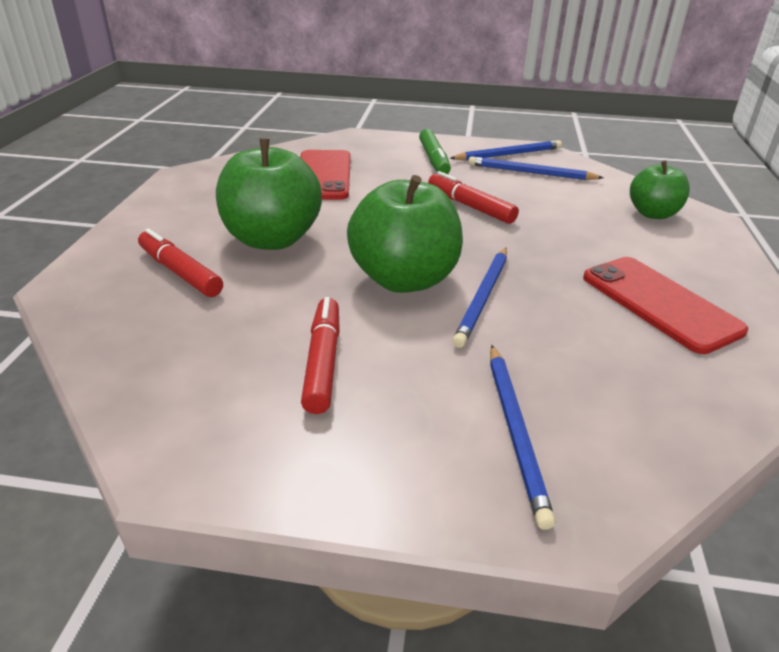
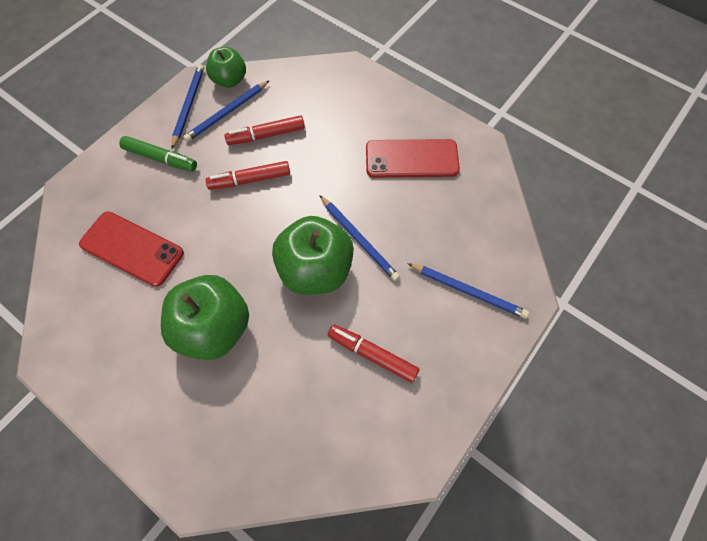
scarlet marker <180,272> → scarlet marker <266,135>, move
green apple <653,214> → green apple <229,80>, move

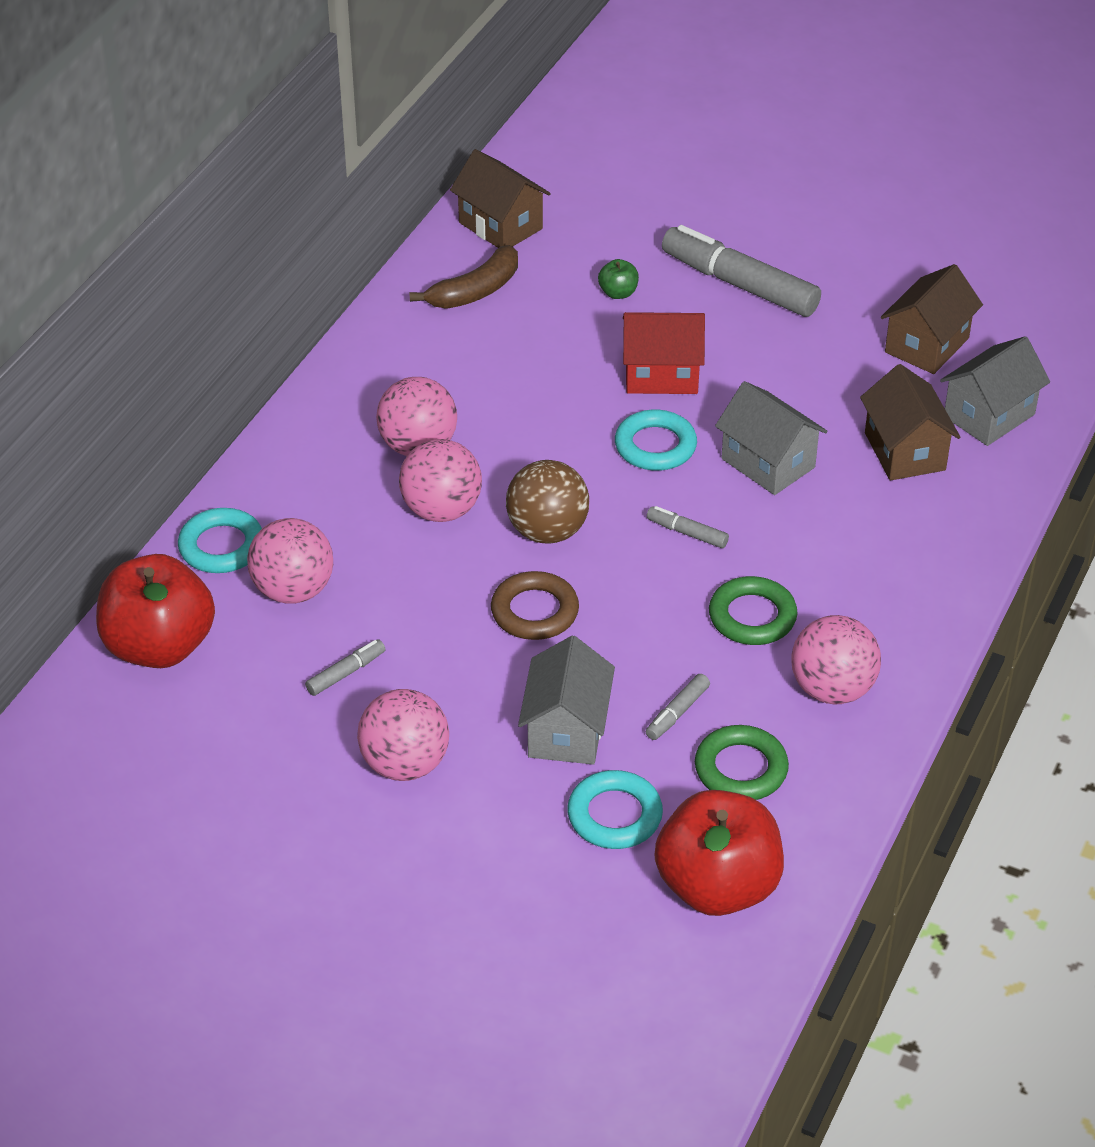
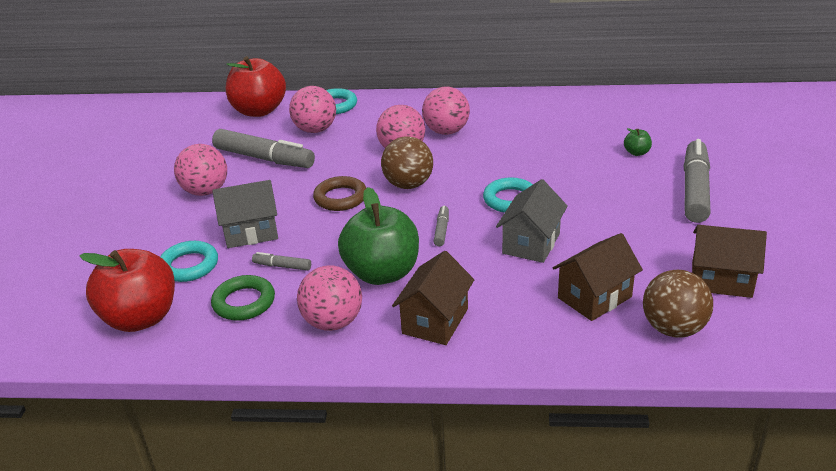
grey marker <346,673> → grey marker <264,158>, x2.25
dark brown toy banana <475,291> → -
dark brown toy house <500,225> → dark brown toy house <435,321>, move
scarlet toy house <661,375> → -
green torus <752,617> → green apple <382,273>
grey toy house <989,415> → dark brown sphere <673,328>

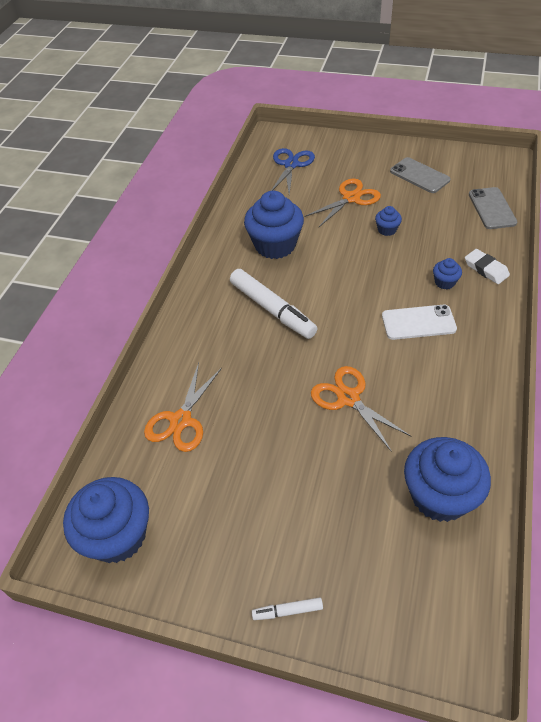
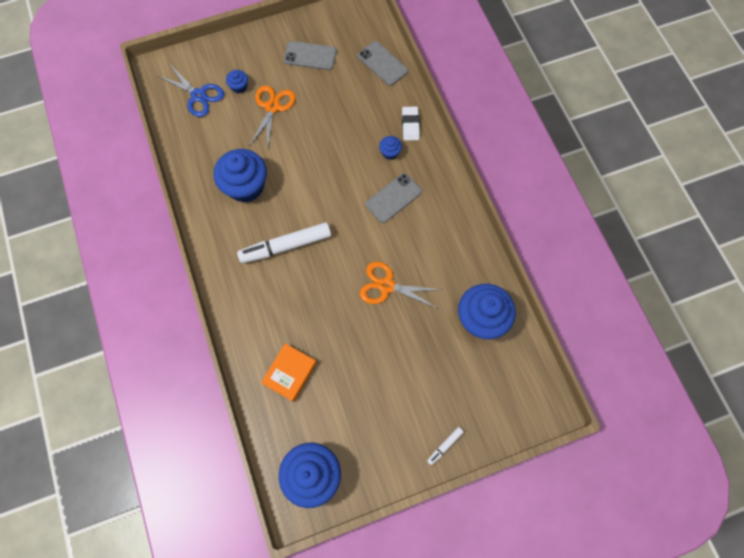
orange scissors <181,420> → orange book <289,373>
pure white marker <272,309> → pure white marker <286,246>, 150 degrees clockwise
blue scissors <291,165> → blue scissors <198,95>, 150 degrees clockwise
blue cupcake <387,230> → blue cupcake <239,87>, move
pure white mobile phone <418,322> → grey mobile phone <393,198>
pure white gum eraser <486,269> → pure white gum eraser <410,125>, 75 degrees clockwise

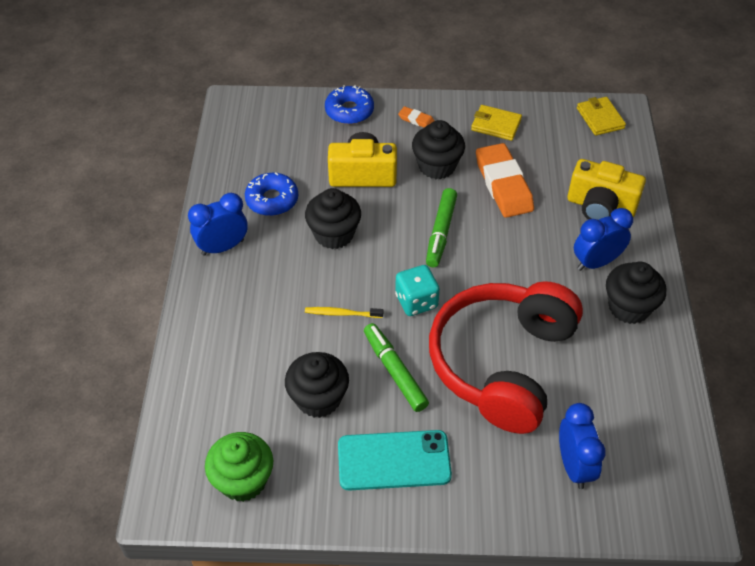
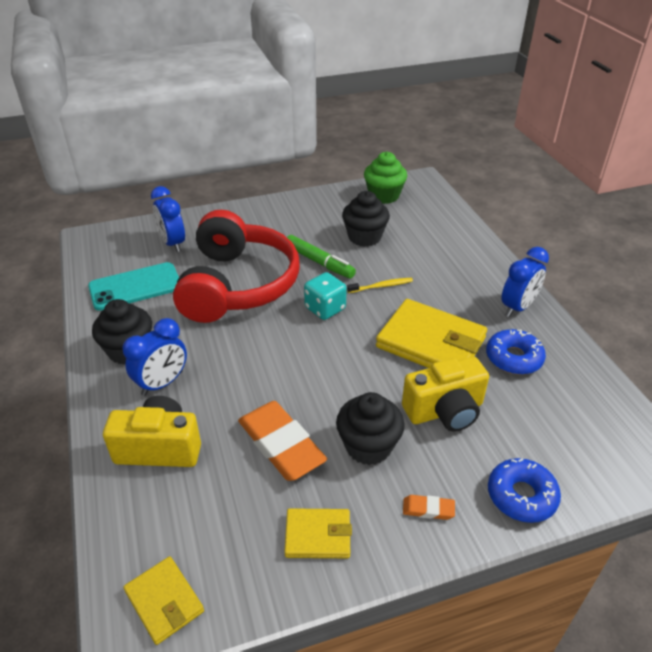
ebony cupcake <334,234> → golden wallet <431,342>
teal mobile phone <394,460> → teal mobile phone <135,287>, move
green marker <441,232> → -

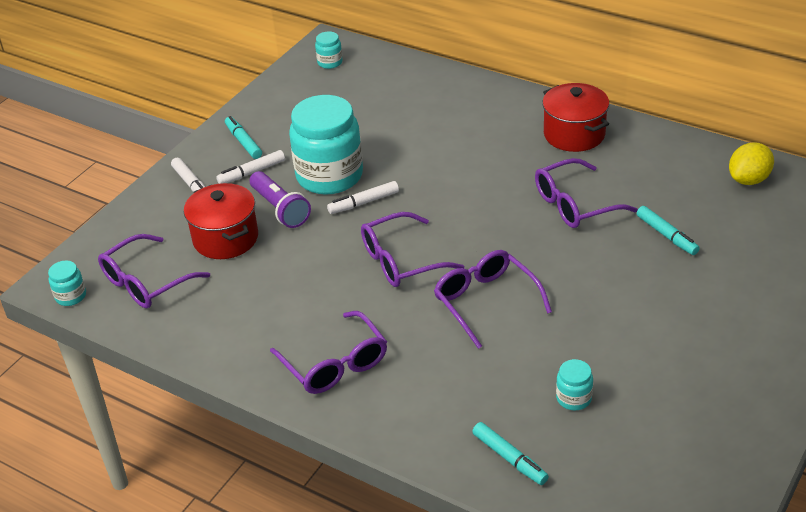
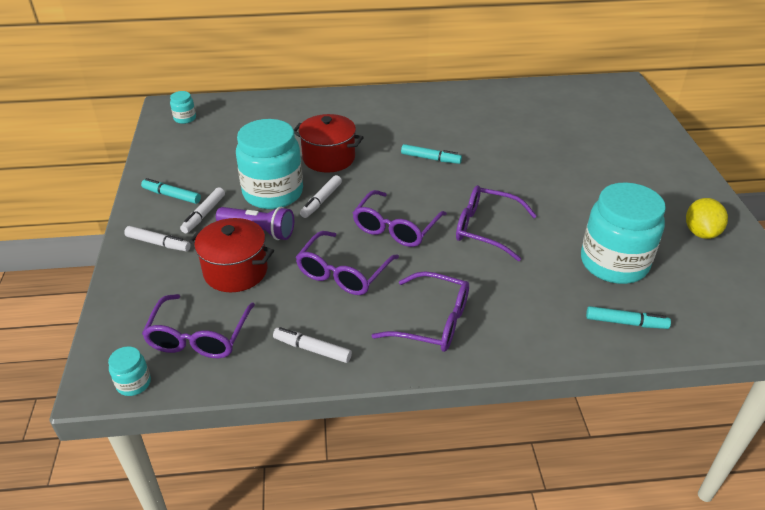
violet spectacles <575,204> → violet spectacles <343,273>, move
scarlet cooking pot <574,134> → scarlet cooking pot <328,158>, move
teal jar <573,398> → teal jar <614,263>, x2.36
teal marker <666,235> → teal marker <430,158>, move
golden toy lemon <748,179> → golden toy lemon <700,232>, move
- → pure white marker <312,349>

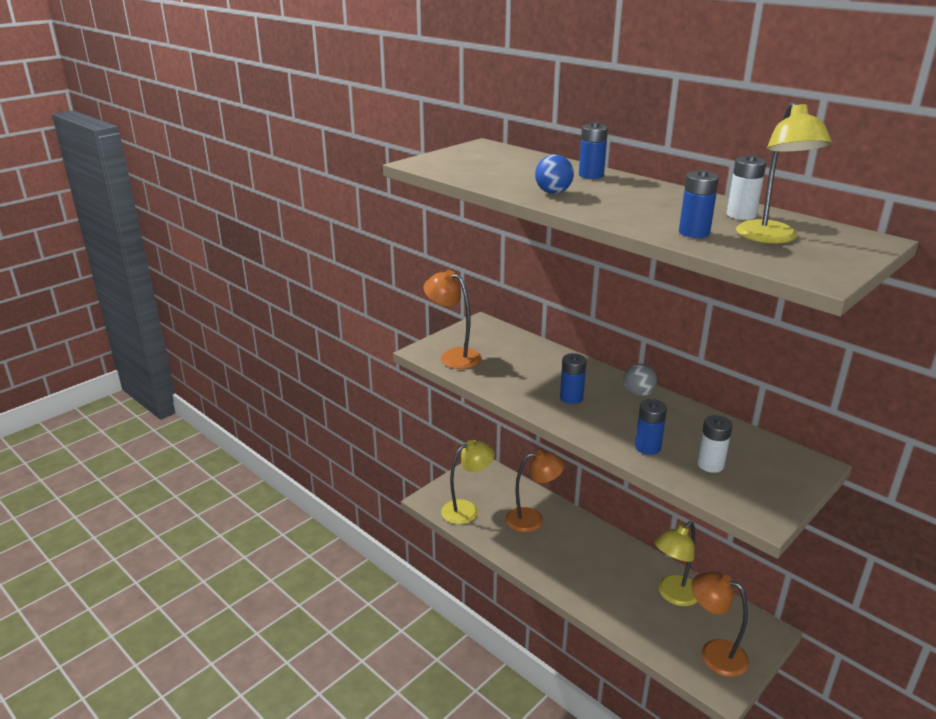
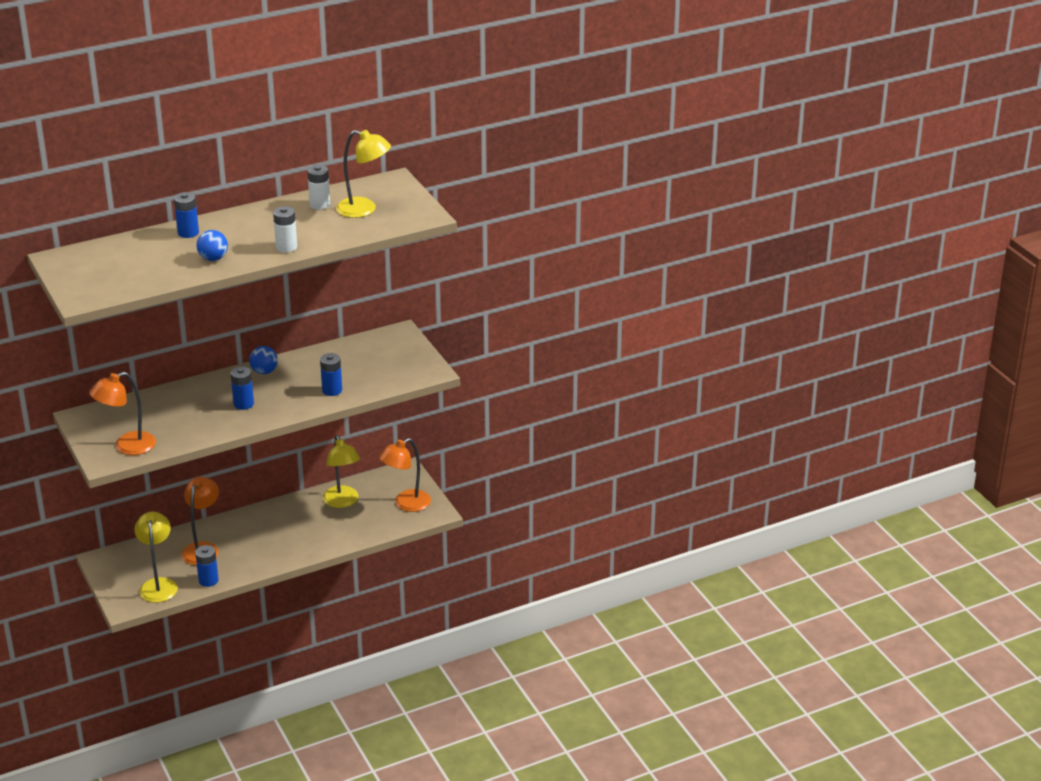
grey sphere <638,394> → blue sphere <264,371>
blue battery <694,233> → blue battery <208,580>, move
pure white battery <710,464> → pure white battery <286,247>, move

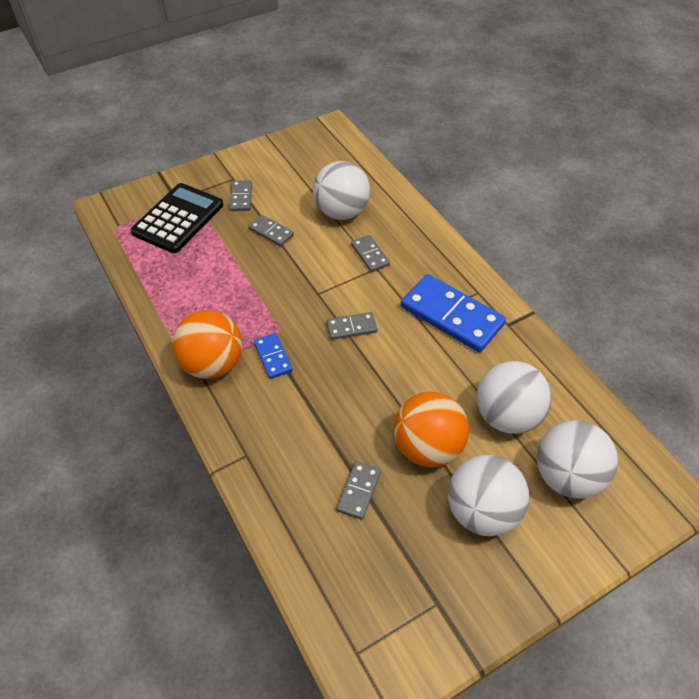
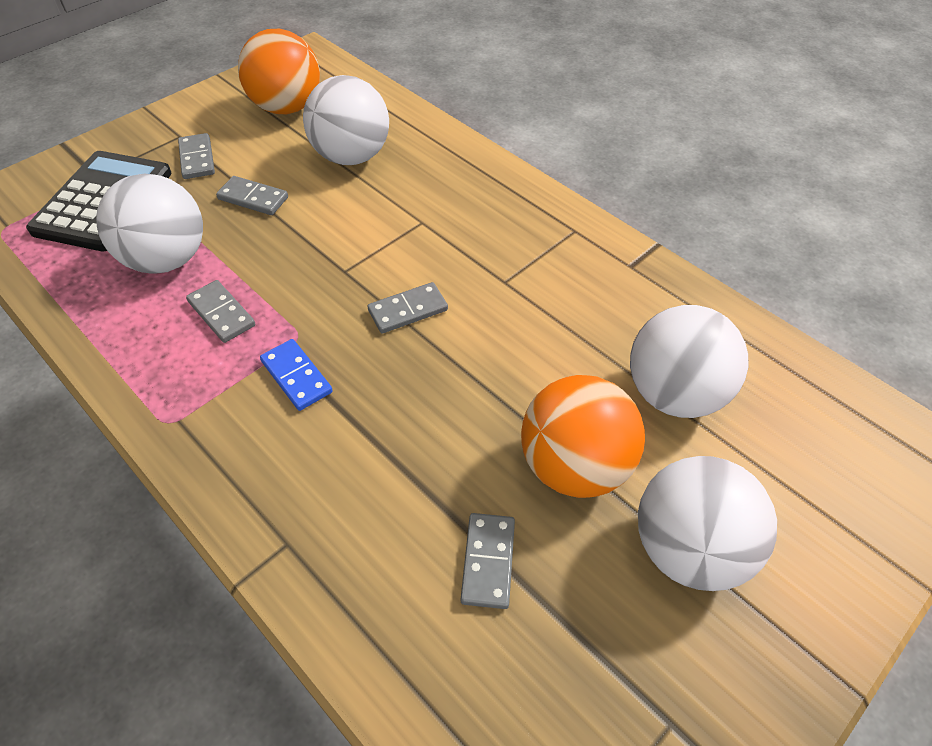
orange sphere <213,364> → orange sphere <287,107>, move
grey domino piece <370,255> → grey domino piece <221,313>, move
blue domino piece <451,316> → -
pure white sphere <567,476> → pure white sphere <167,259>, move

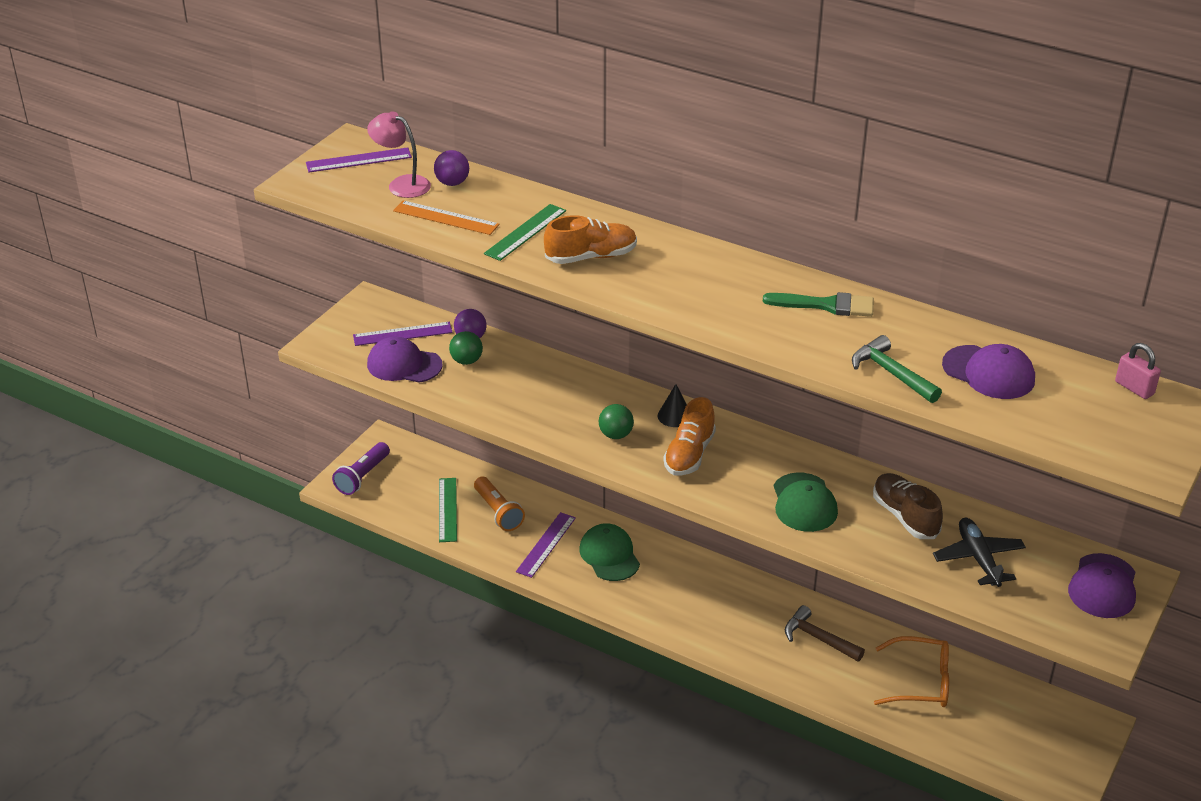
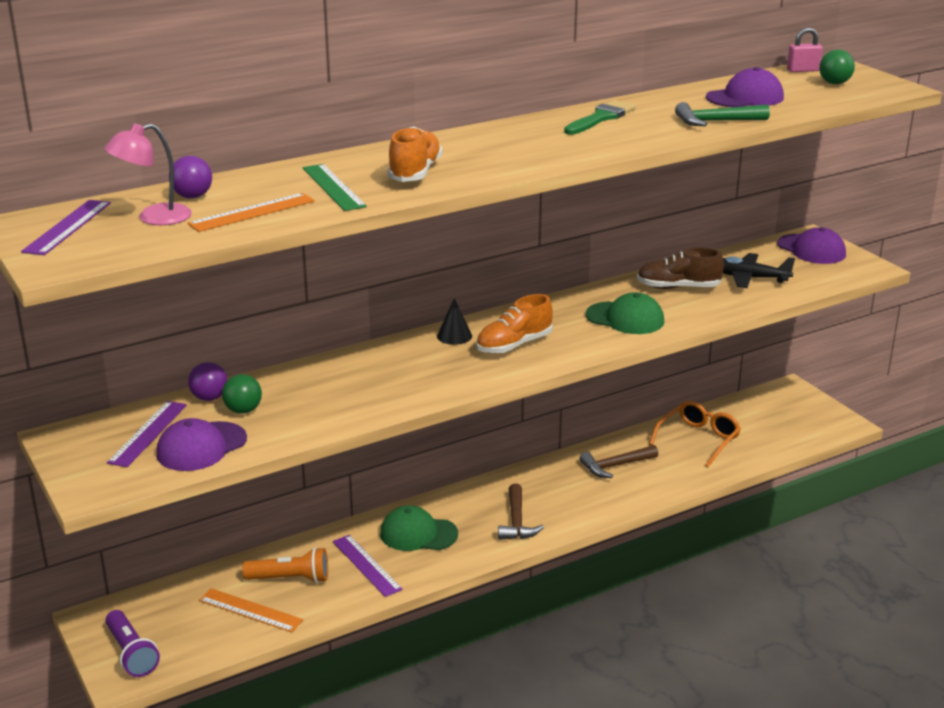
green measuring stick <447,509> → orange measuring stick <250,610>
green sphere <616,435> → green sphere <834,83>, move
orange sneaker <689,454> → orange sneaker <514,345>, 90 degrees clockwise
- → dark brown hammer <517,522>

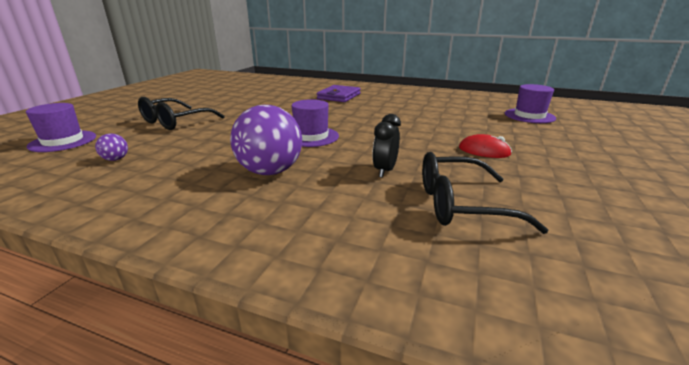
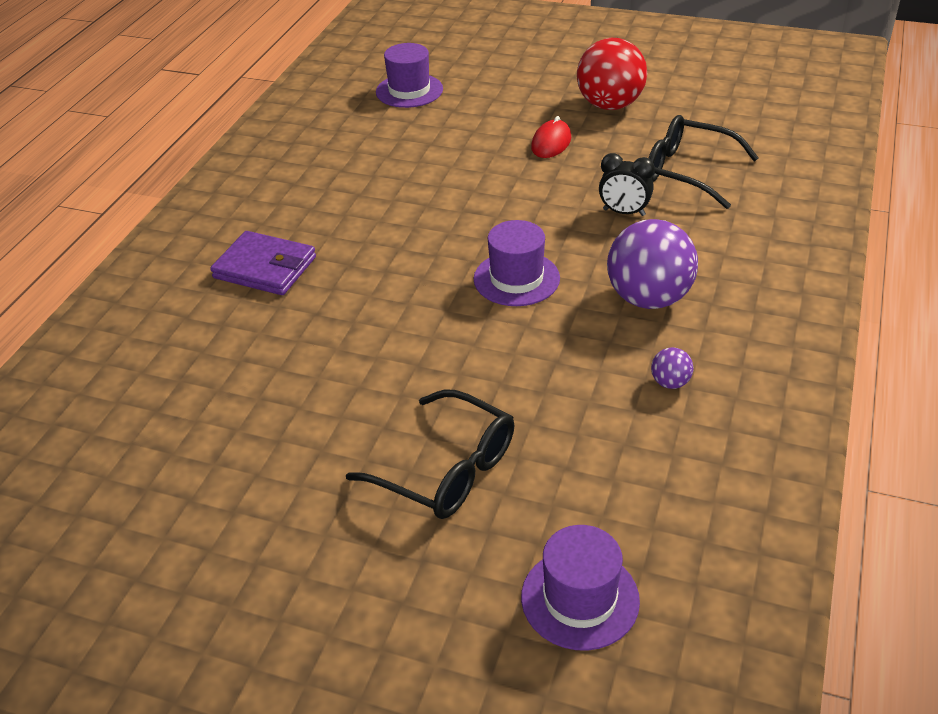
violet sphere <116,159> → violet sphere <670,382>, move
ebony spectacles <460,204> → ebony spectacles <688,171>, 120 degrees clockwise
- → scarlet sphere <609,105>

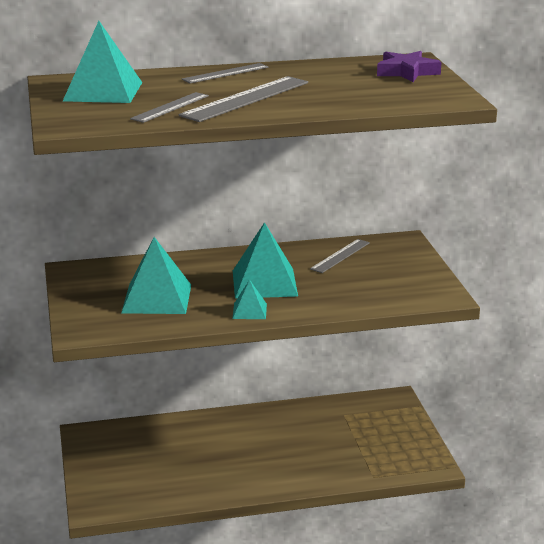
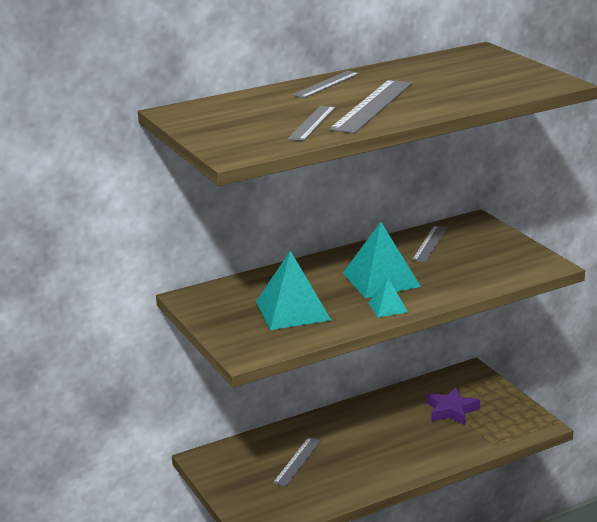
teal pyramid shape <103,91> → -
violet star shape <407,72> → violet star shape <451,410>, move
- → grey measuring stick <297,461>

